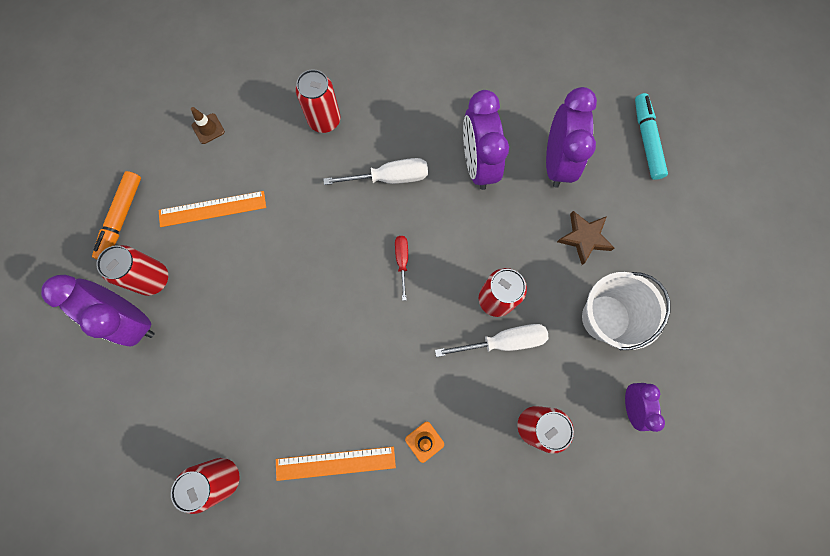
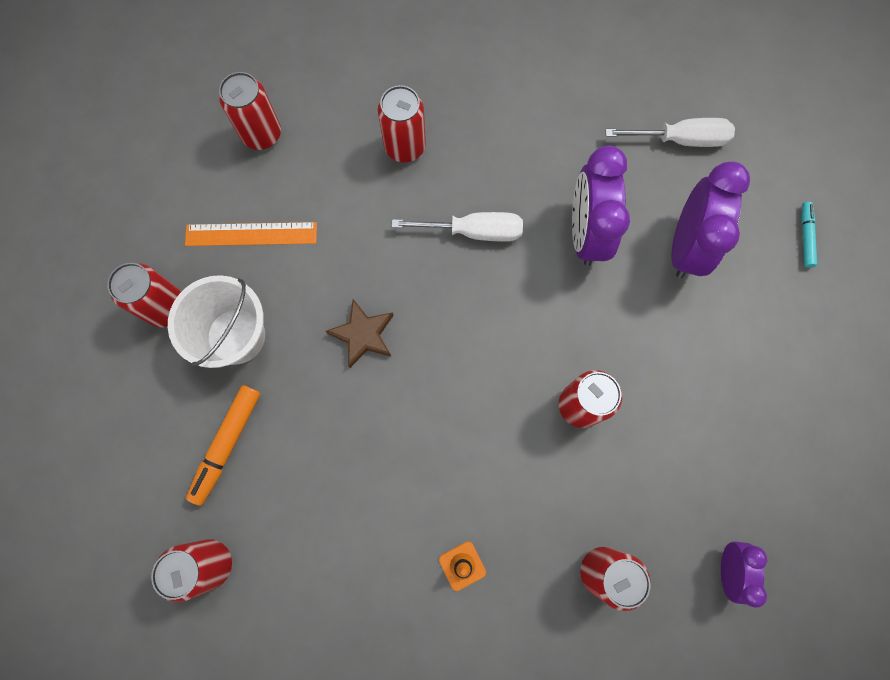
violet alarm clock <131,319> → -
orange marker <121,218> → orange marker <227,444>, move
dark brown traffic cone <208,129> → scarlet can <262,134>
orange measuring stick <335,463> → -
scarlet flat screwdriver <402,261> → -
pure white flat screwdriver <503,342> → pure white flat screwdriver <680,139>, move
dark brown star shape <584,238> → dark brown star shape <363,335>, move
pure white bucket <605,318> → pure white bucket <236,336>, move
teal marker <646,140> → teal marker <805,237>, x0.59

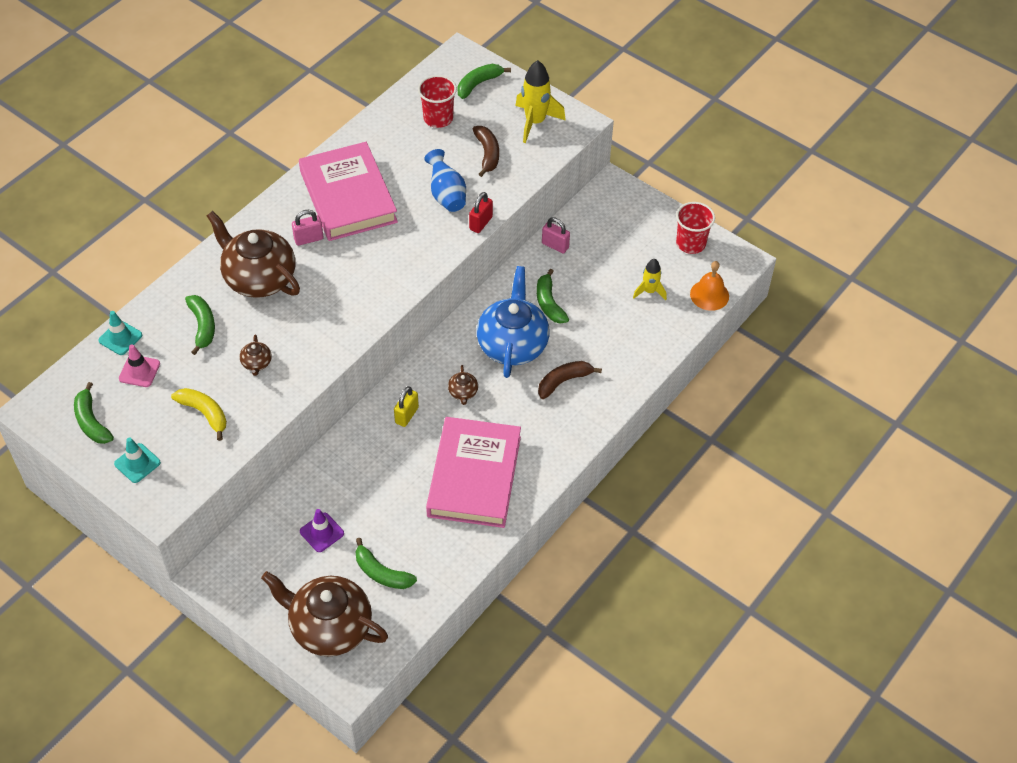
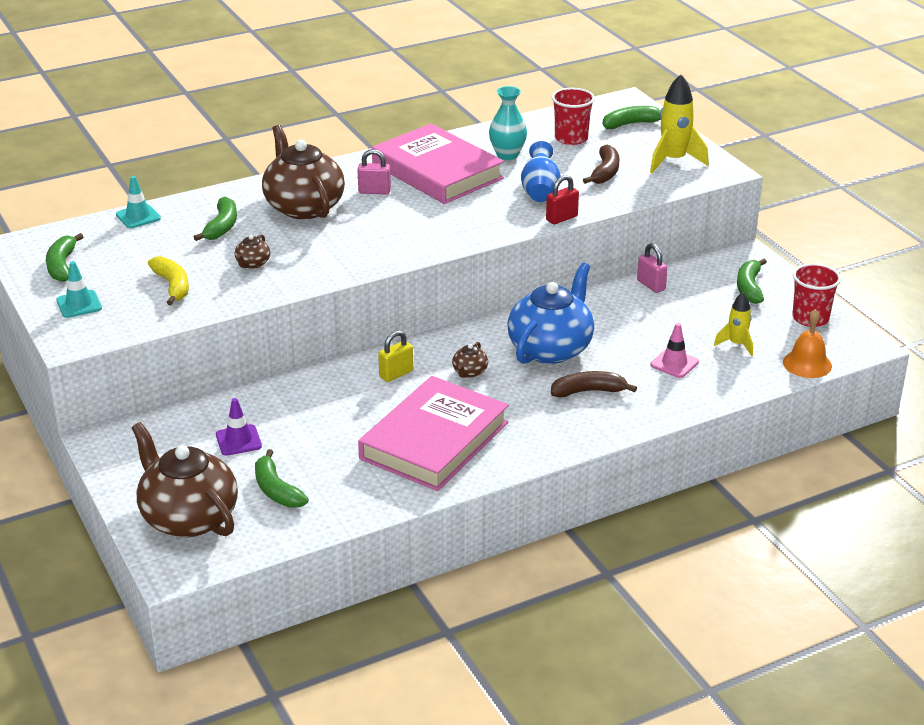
rosy traffic cone <139,371> → rosy traffic cone <674,363>, move
rosy book <348,196> → rosy book <437,171>, 45 degrees counterclockwise
green toy banana <549,303> → green toy banana <749,287>, move
- → teal vase <507,155>

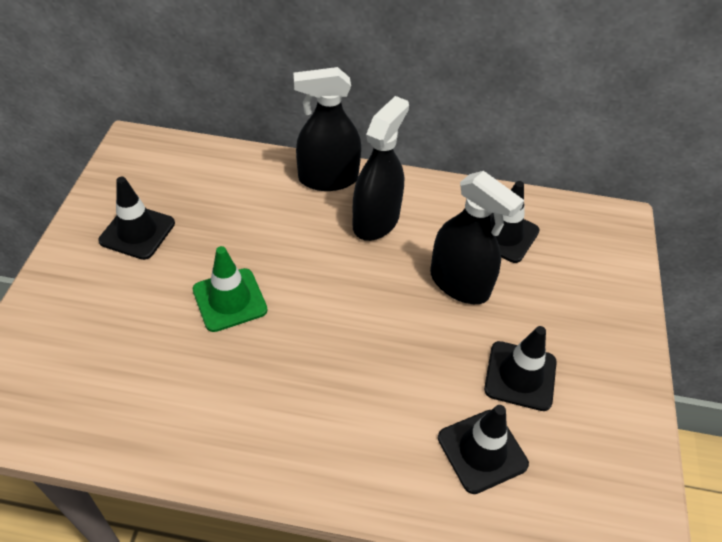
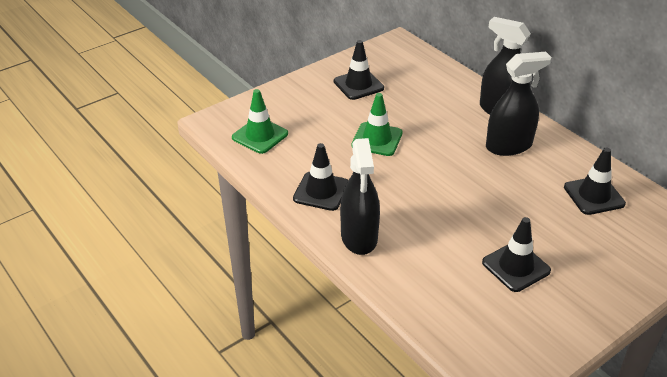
ebony sprayer <459,283> → ebony sprayer <359,237>, move
ebony traffic cone <482,451> → ebony traffic cone <321,191>, move
- → green traffic cone <260,136>

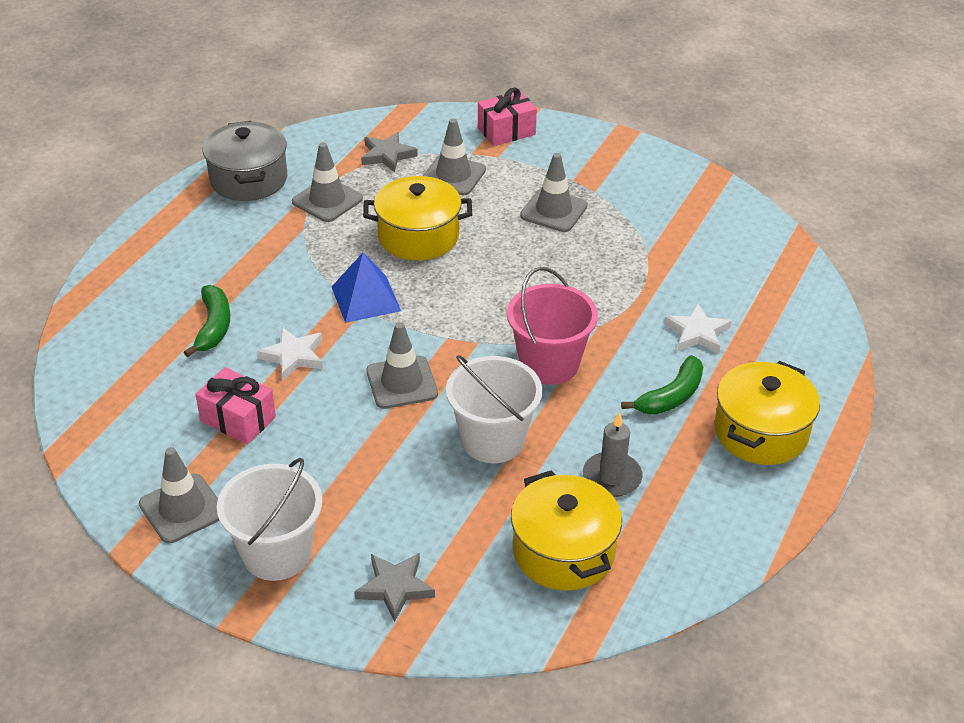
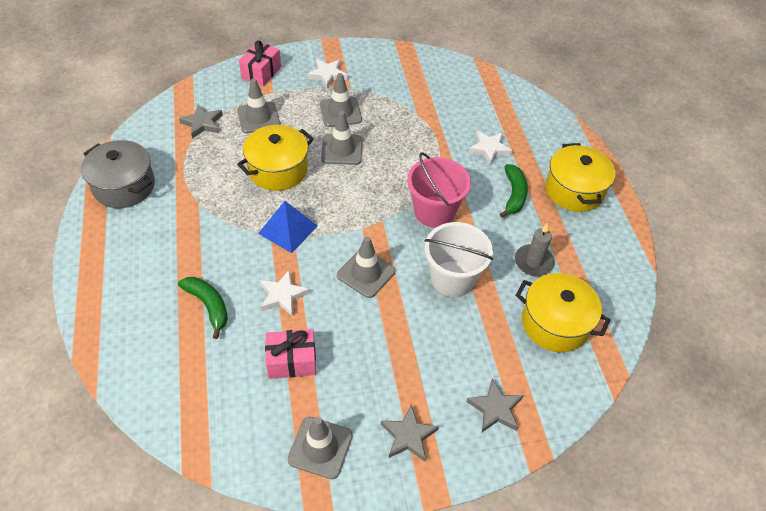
pure white bucket <276,553> → grey star shape <408,436>
grey traffic cone <327,200> → grey traffic cone <342,149>, move
- → pure white star shape <327,75>

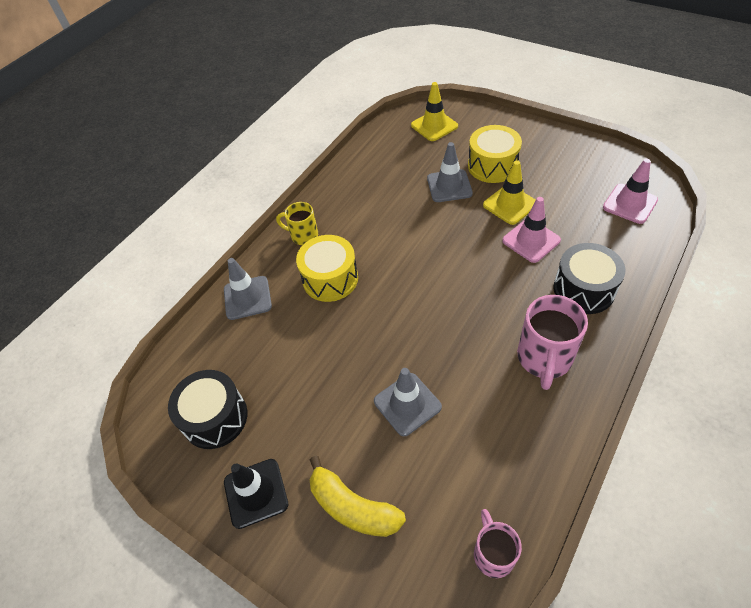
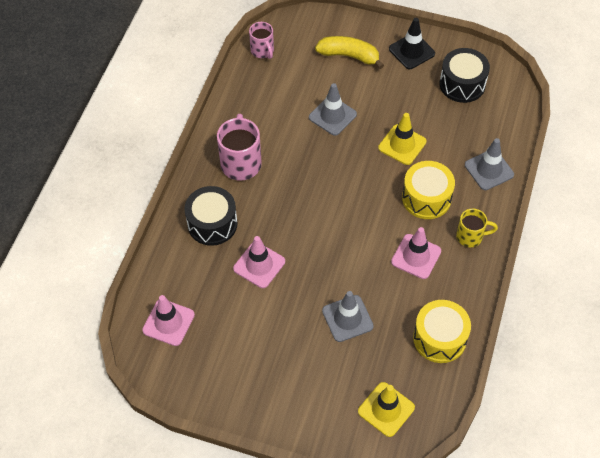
golden drum <492,166> → golden drum <439,338>, move
golden traffic cone <510,204> → golden traffic cone <402,145>, move
- → rosy traffic cone <416,256>

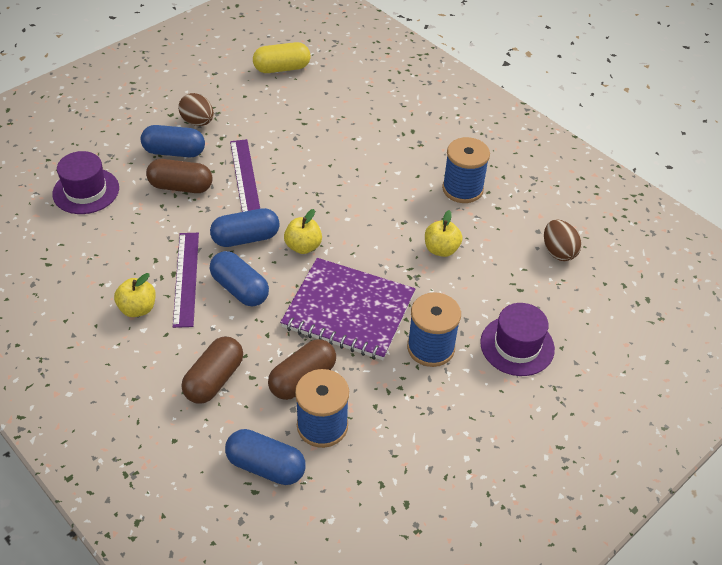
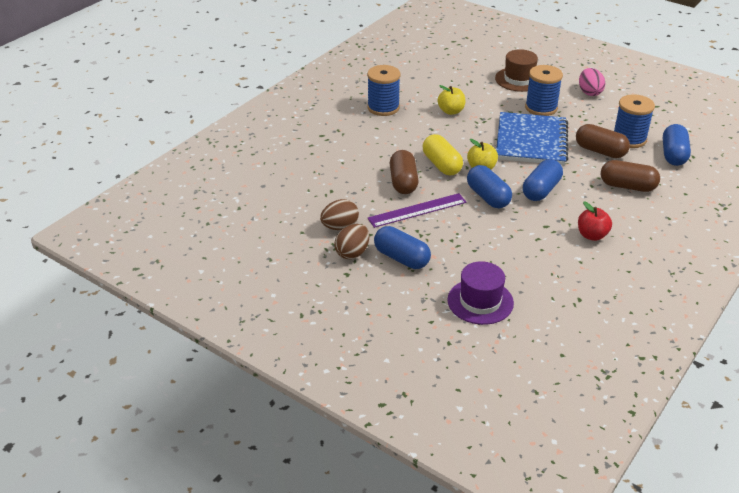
golden apple <138,308> → scarlet apple <592,235>
blue pill shape <174,152> → blue pill shape <401,258>, 45 degrees counterclockwise
dark brown pill shape <181,187> → dark brown pill shape <403,182>, move
violet measuring stick <186,278> → -
golden pill shape <282,68> → golden pill shape <441,165>, move
violet exercise book <348,311> → blue exercise book <531,141>
violet top hat <517,345> → dark brown top hat <519,79>
dark brown egg <558,252> → dark brown egg <340,227>, move
- → rosy egg <589,92>

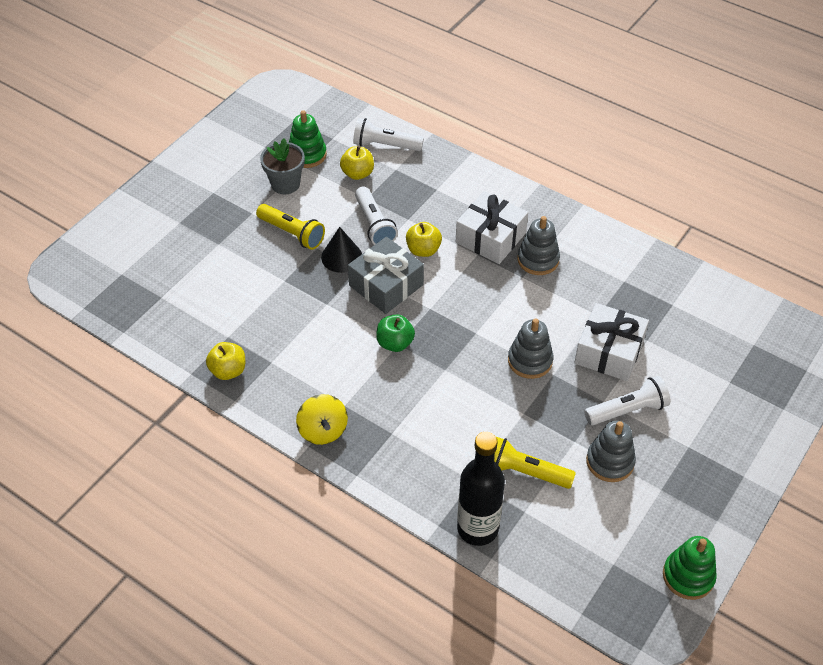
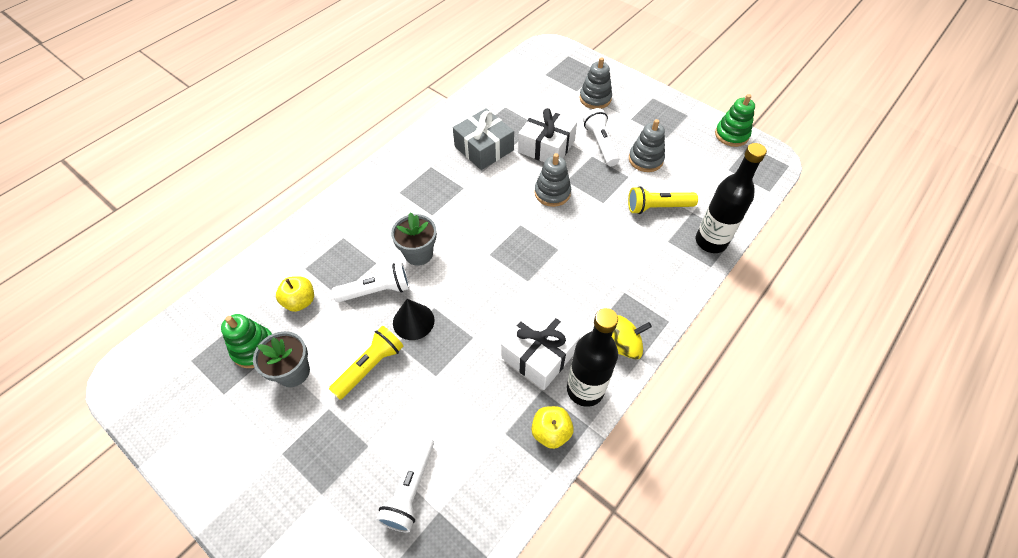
grey wrapped gift <386,285> → grey wrapped gift <484,148>, move
pure white torch <385,145> → pure white torch <410,488>, move
green apple <395,343> → -
golden apple <423,250> → grey flower pot <418,253>
pure white wrapped gift <490,238> → pure white wrapped gift <539,354>, move
golden torch <526,472> → golden torch <658,207>, 60 degrees clockwise
grey ring stacker <538,260> → grey ring stacker <595,98>, move
- → ebony drink bottle <585,389>

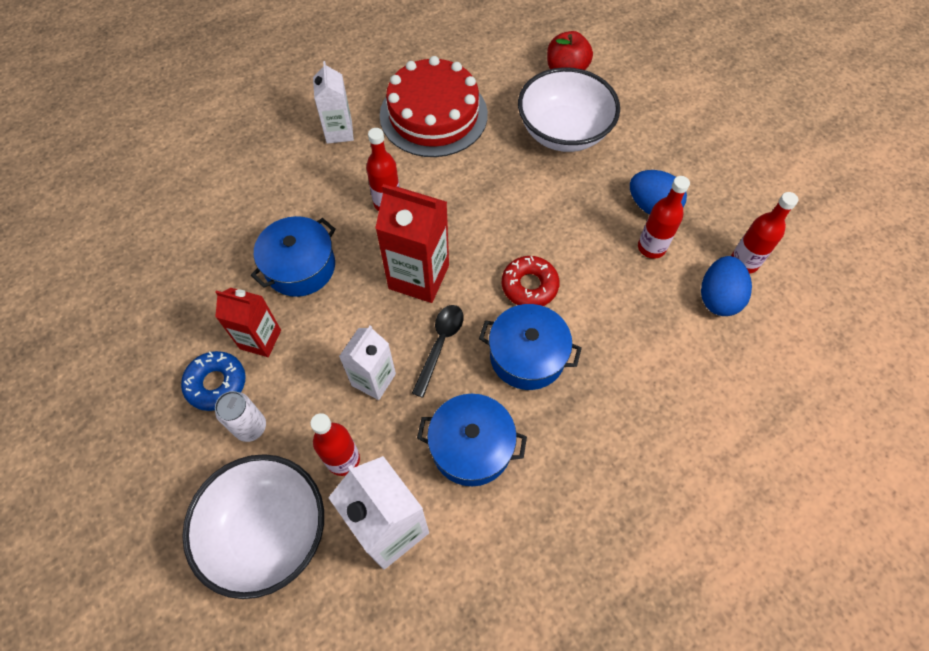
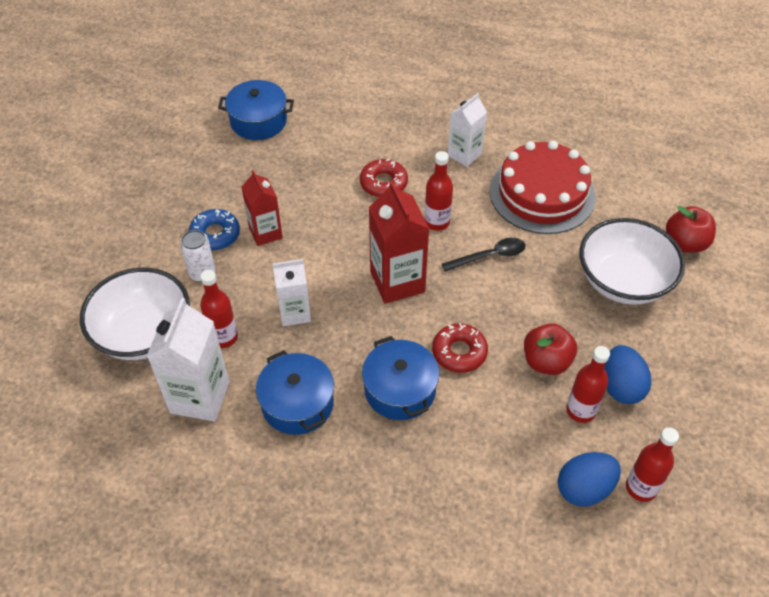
blue cooking pot <300,267> → blue cooking pot <258,121>, move
ebony teaspoon <440,344> → ebony teaspoon <489,256>, move
- → scarlet glazed donut <383,183>
- → scarlet apple <546,361>

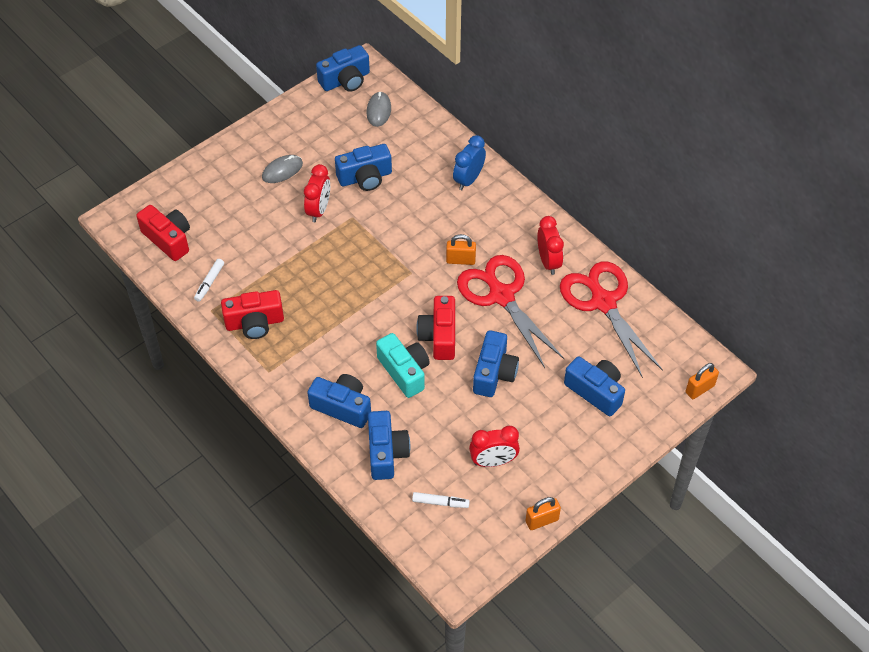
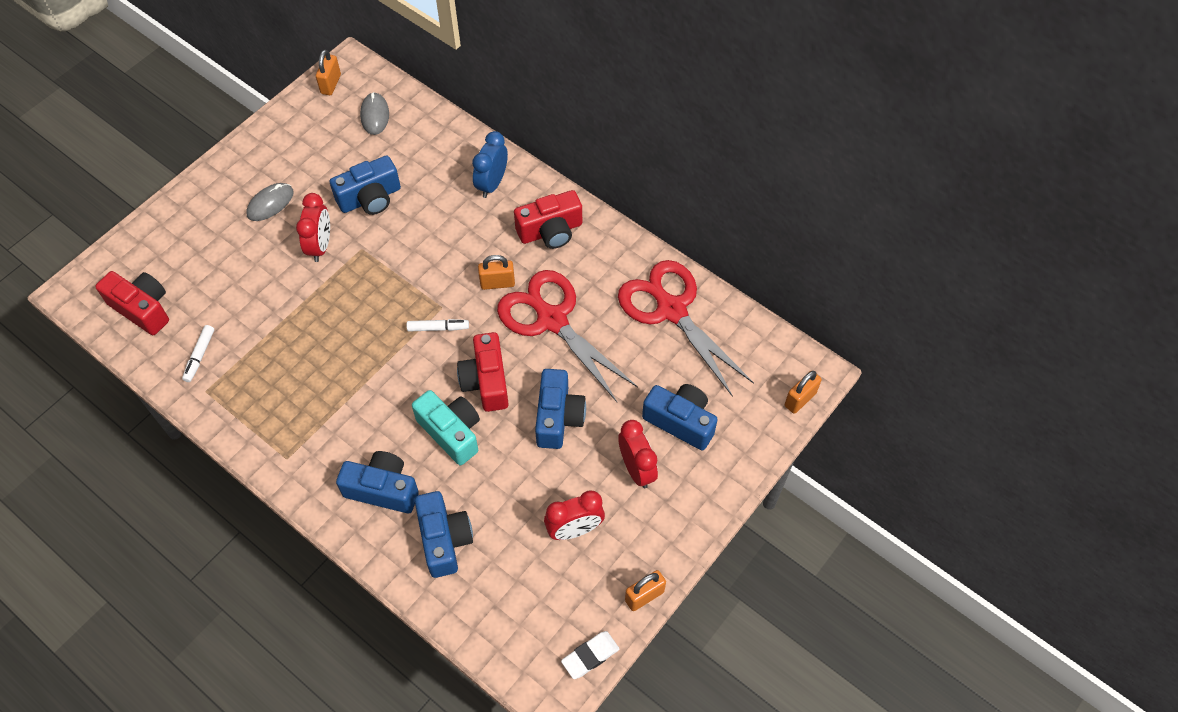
scarlet camera <255,323> → scarlet camera <550,231>, move
blue camera <345,80> → orange padlock <331,84>
pure white marker <440,502> → pure white marker <438,328>, move
scarlet alarm clock <548,261> → scarlet alarm clock <636,469>, move
- → pure white gum eraser <590,656>

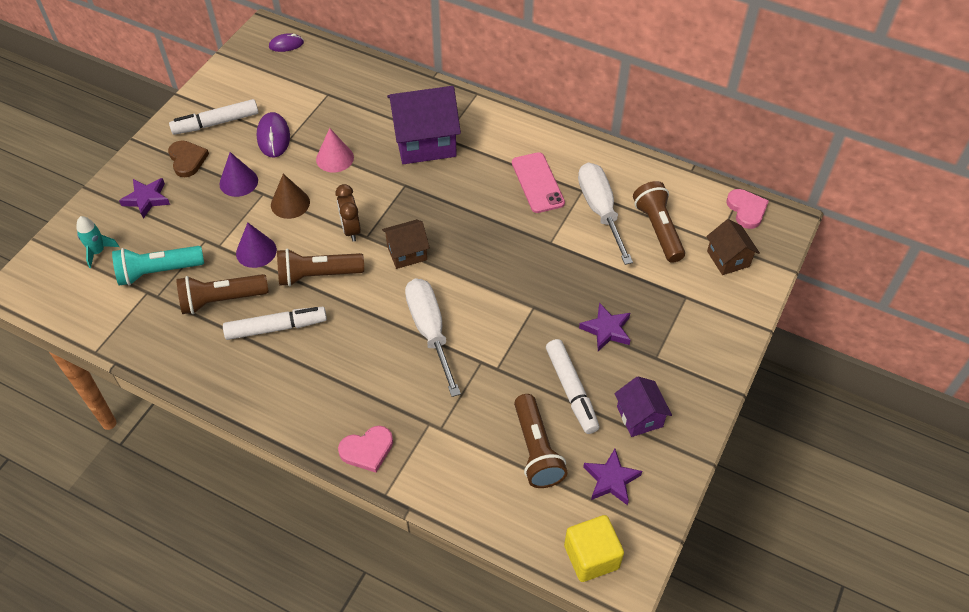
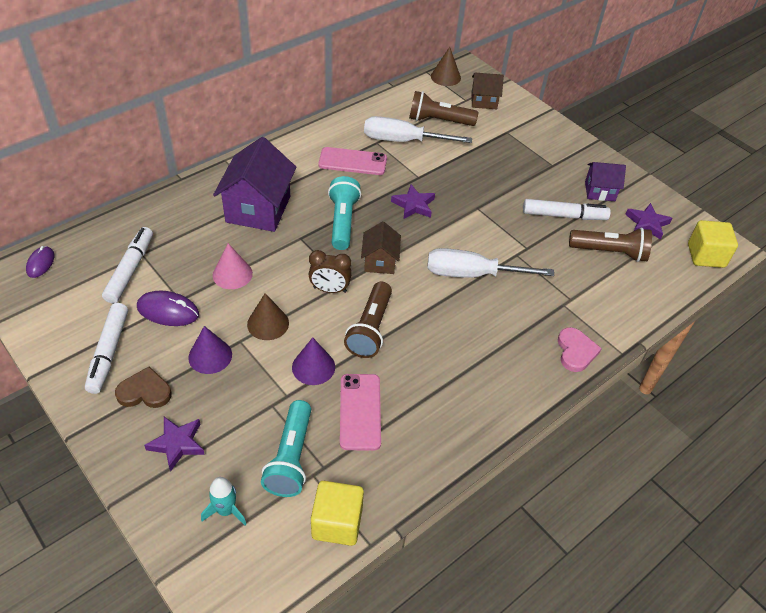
dark brown torch <221,300> → rosy mobile phone <360,411>
pure white marker <276,328> → pure white marker <130,270>, move
violet star shape <606,329> → violet star shape <413,205>, move
rosy heart shape <746,210> → dark brown solid cone <445,77>
- → golden solid cube <337,523>
- → teal torch <342,222>

